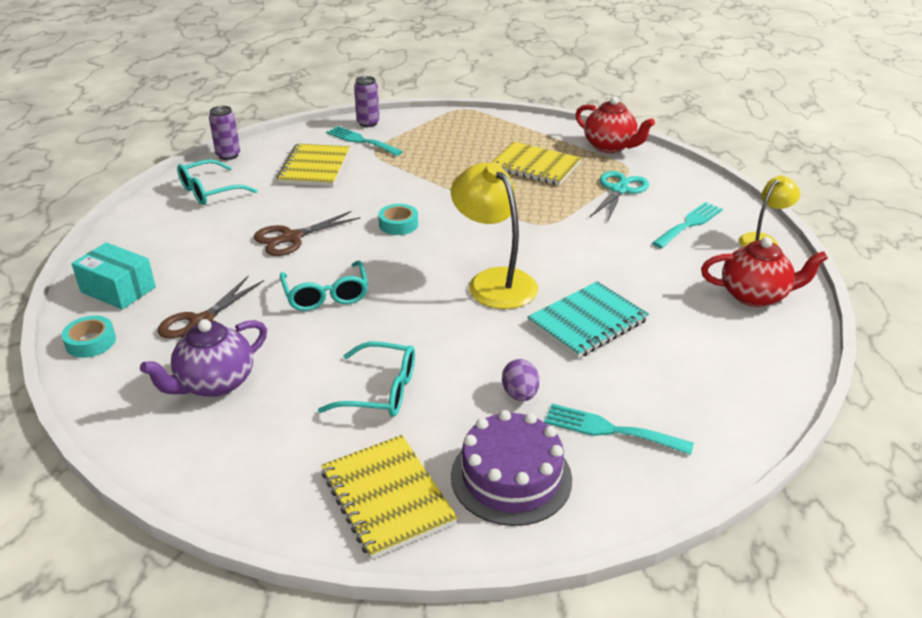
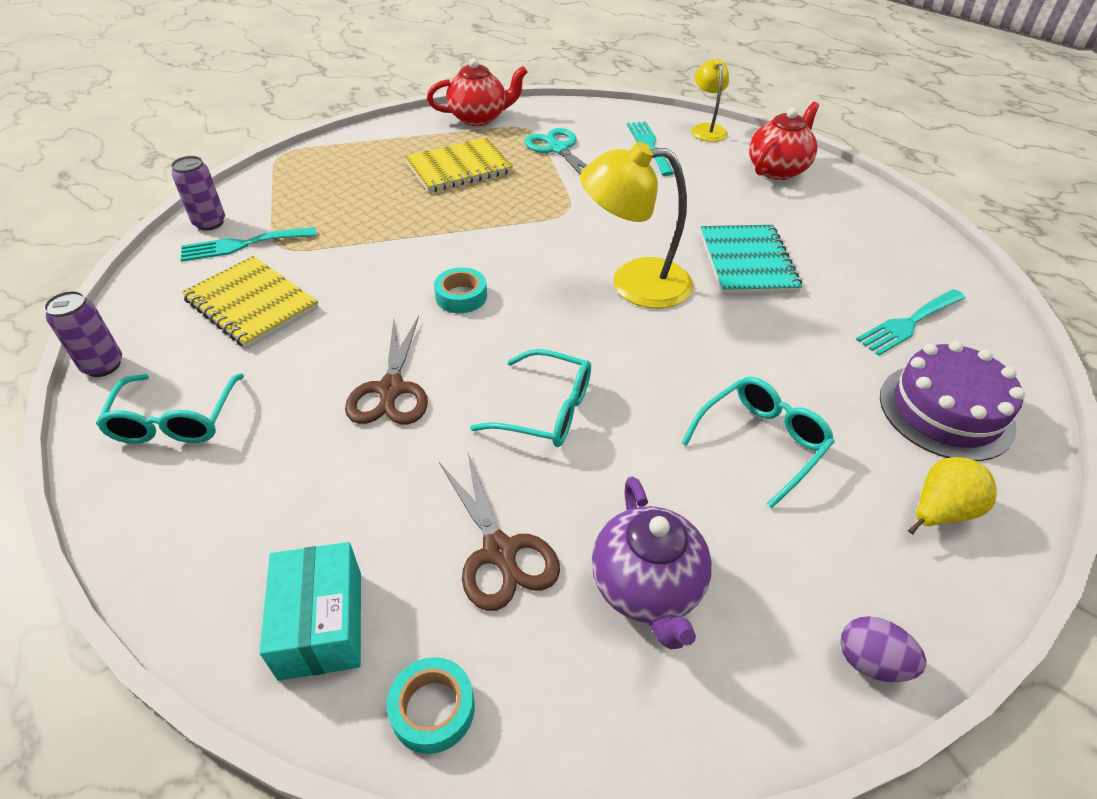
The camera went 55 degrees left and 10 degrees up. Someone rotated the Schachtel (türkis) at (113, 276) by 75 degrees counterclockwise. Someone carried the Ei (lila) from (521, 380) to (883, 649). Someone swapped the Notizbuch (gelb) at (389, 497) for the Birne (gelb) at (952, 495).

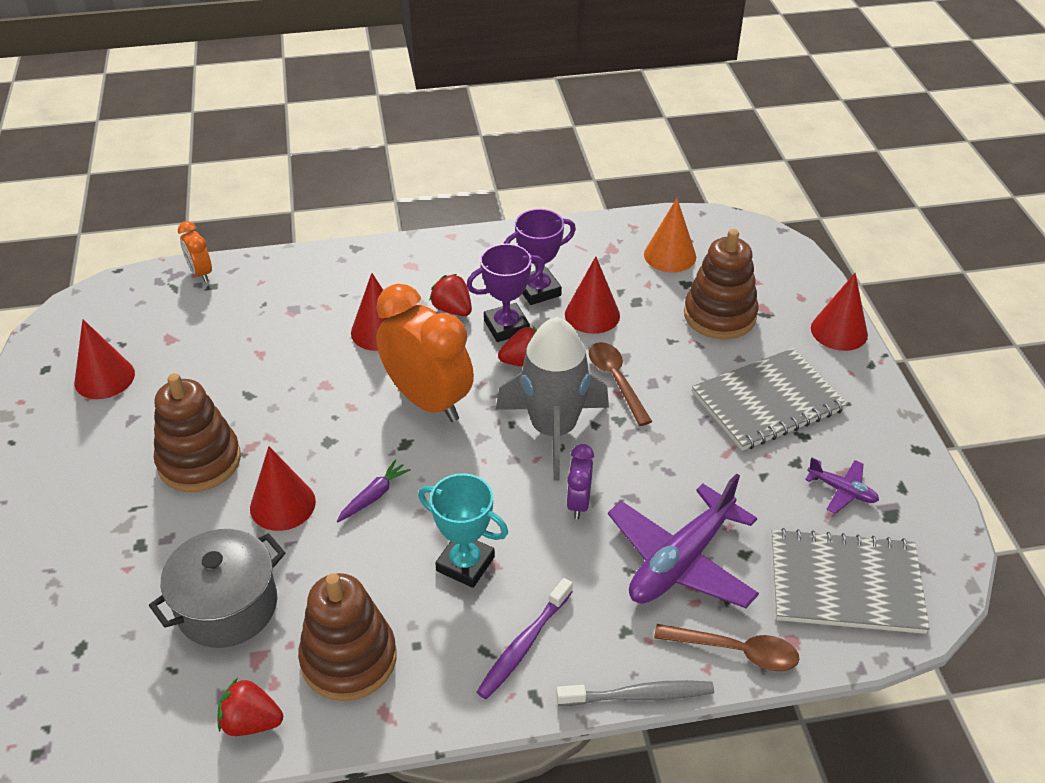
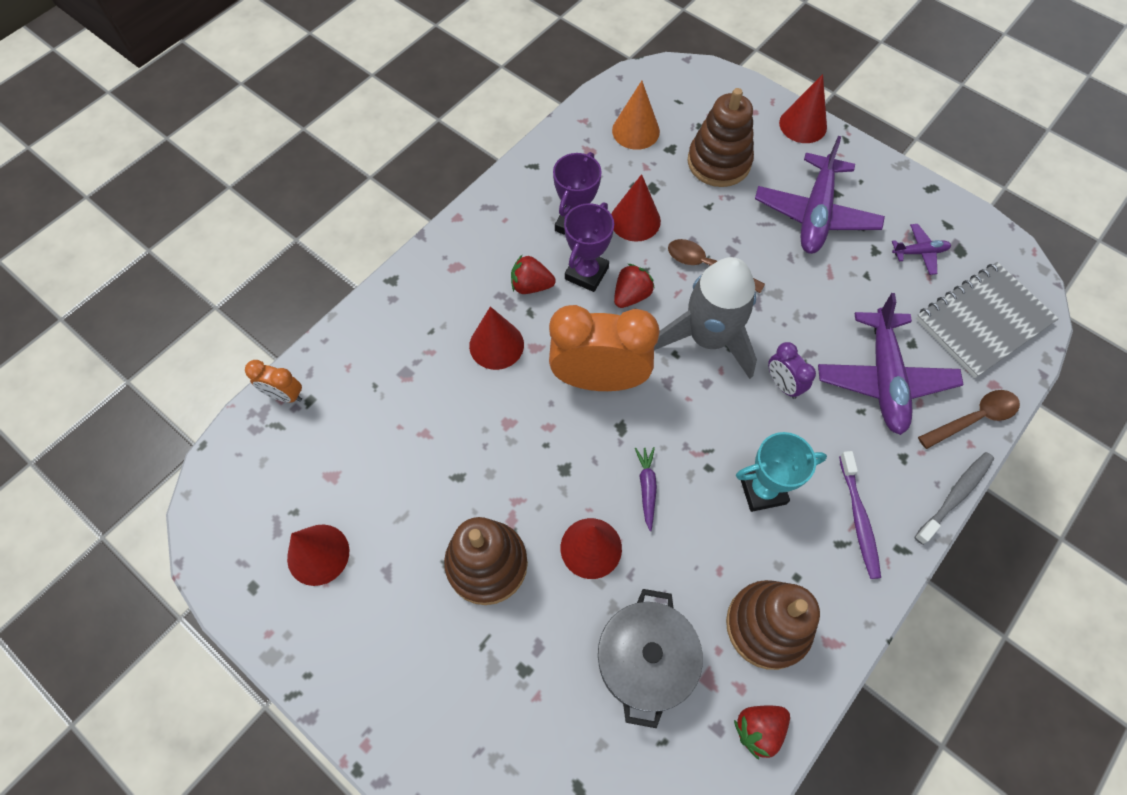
The camera went 40 degrees left and 20 degrees up. Someone swapped the Notizbuch (grau) at (770, 399) for the Flugzeug (lila) at (820, 195).

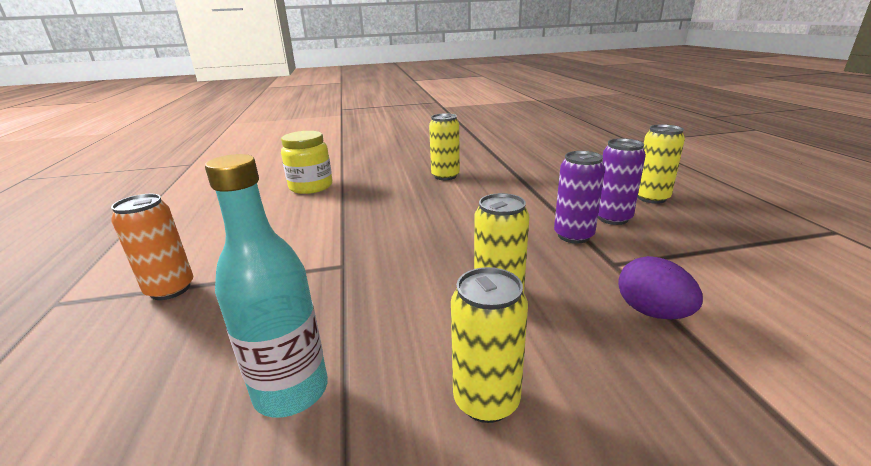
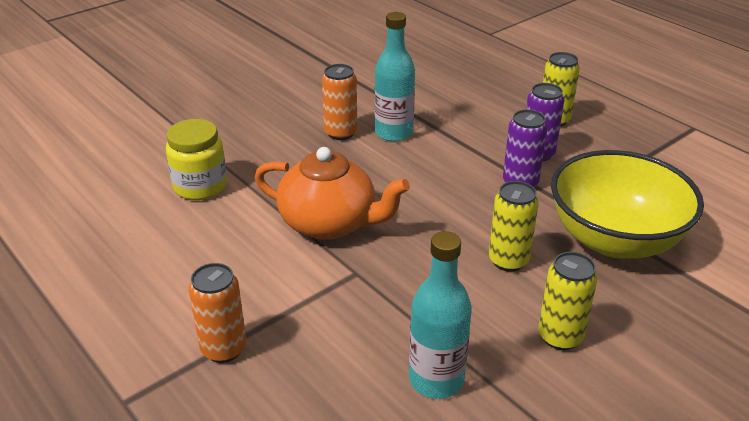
The camera went 30 degrees left and 10 degrees up. Someone repainted the Dose (gelb) at (444, 146), which became the Dose (orange) at (339, 102). Someone swapped the Ei (lila) at (660, 287) for the Schüssel (gelb) at (627, 204). Someone put down the Flasche (türkis) at (395, 77). Someone put down the Teekanne (orange) at (332, 193).

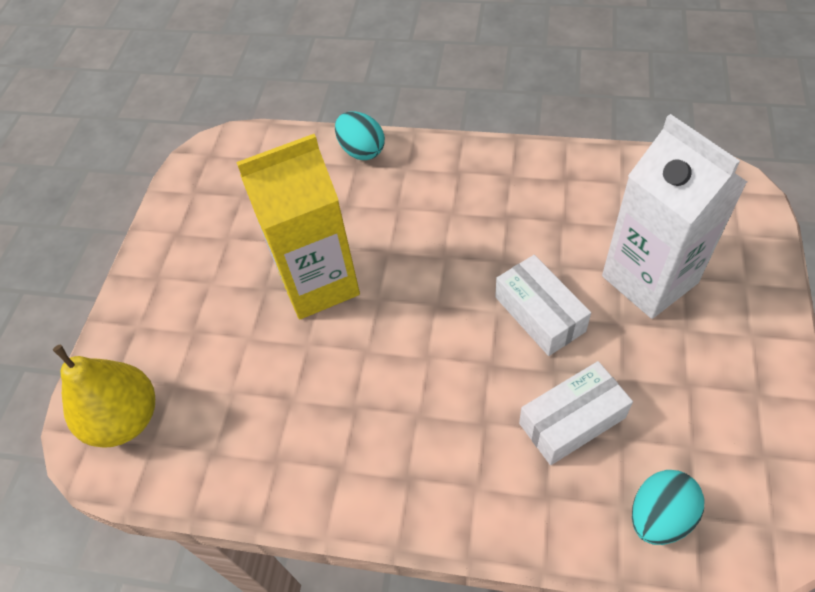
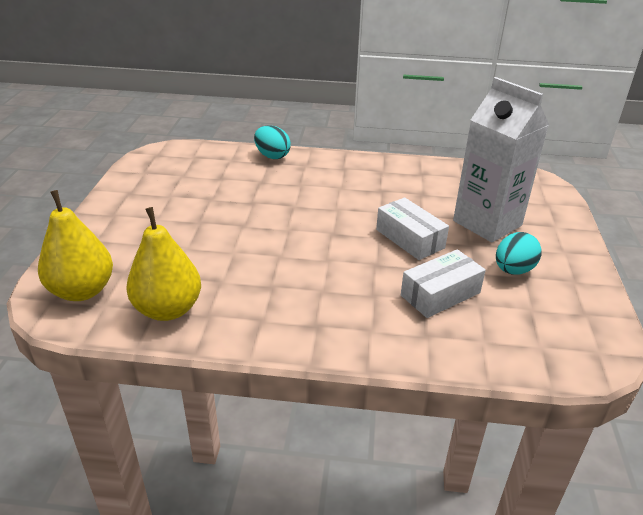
The camera went 10 degrees left and 20 degrees down. Someone took away the Getränkekarton (gelb) at (298, 226). Someone carried the Ei (türkis) from (668, 507) to (519, 253). Someone put down the Birne (gelb) at (163, 264).

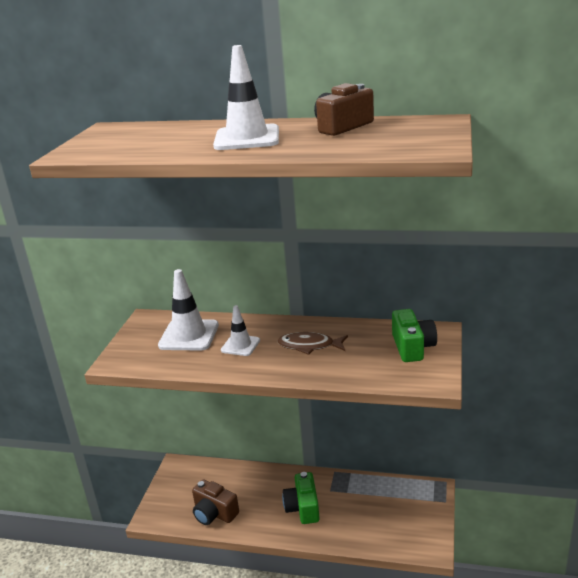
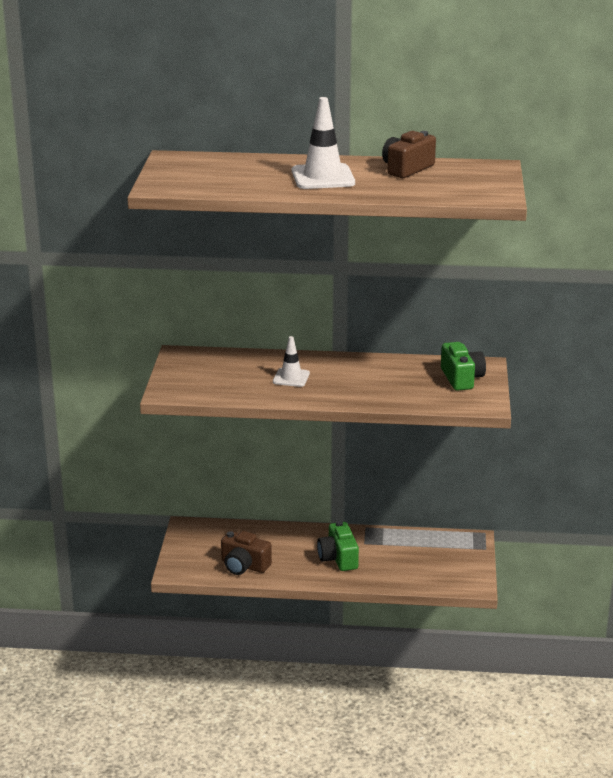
The camera went 10 degrees left and 0 degrees up. Someone took away the Leitkegel (weiß) at (188, 310). Someone took away the Fisch (braun) at (312, 343).

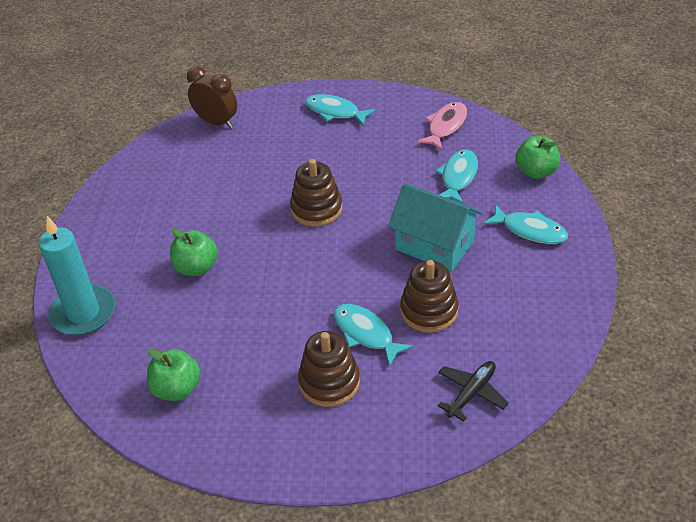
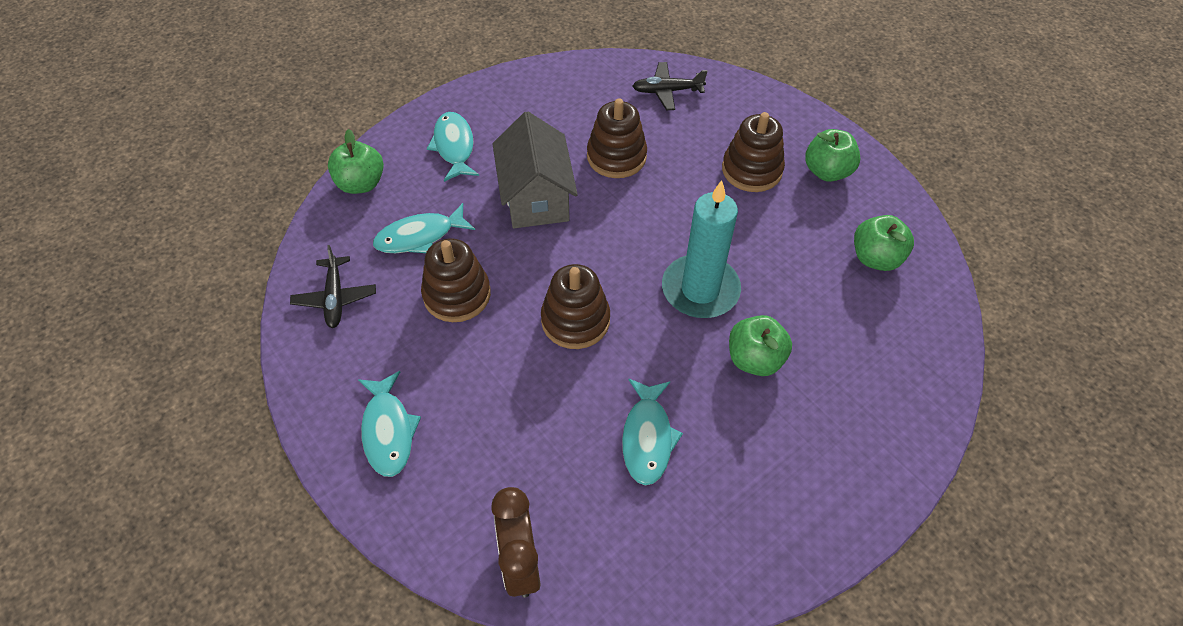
The camera went 135 degrees left and 10 degrees up. Someone swapped the Fisch (rosa) at (442, 126) for the Flugzeug (schwarz) at (333, 286). Someone repainted the Haus (türkis) at (435, 227), which became the Haus (grau) at (535, 169). Someone carried the Kerze (türkis) from (77, 275) to (701, 249). Someone carried the Fisch (türkis) from (374, 335) to (652, 432). Someone put down the Apfel (grün) at (832, 155). Someone put down the Stapelspielzeug (braun) at (456, 280).

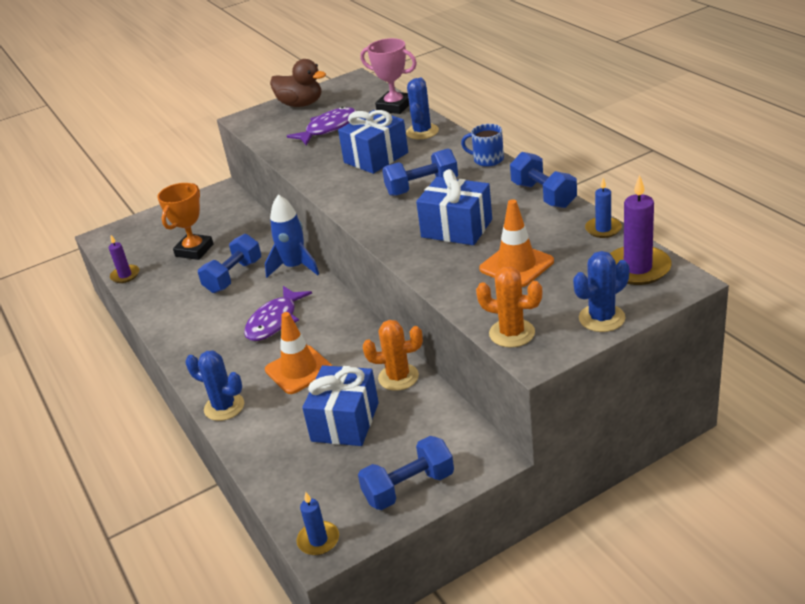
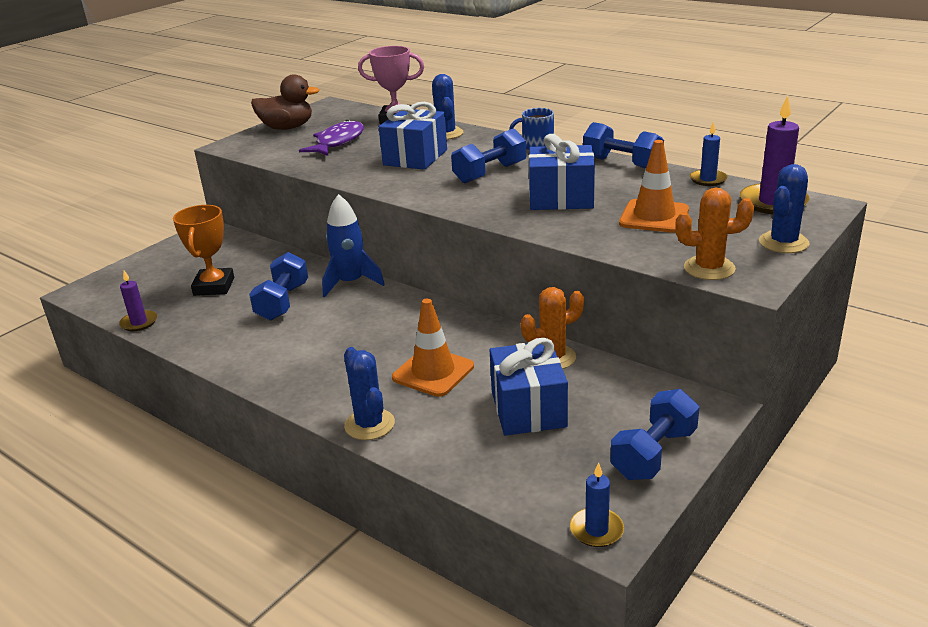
The camera went 25 degrees left and 5 degrees down. Someone took away the Fisch (lila) at (278, 313). Someone rotated the Kaktus (blau) at (215, 385) by 60 degrees clockwise.

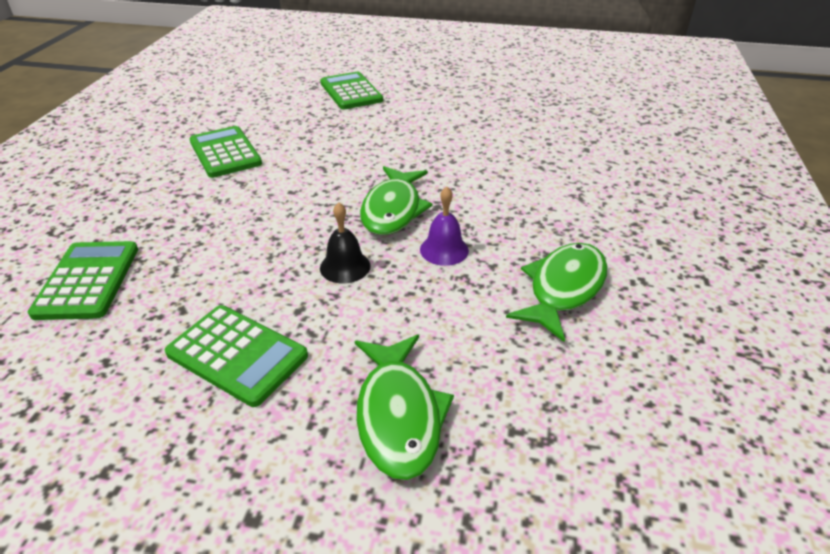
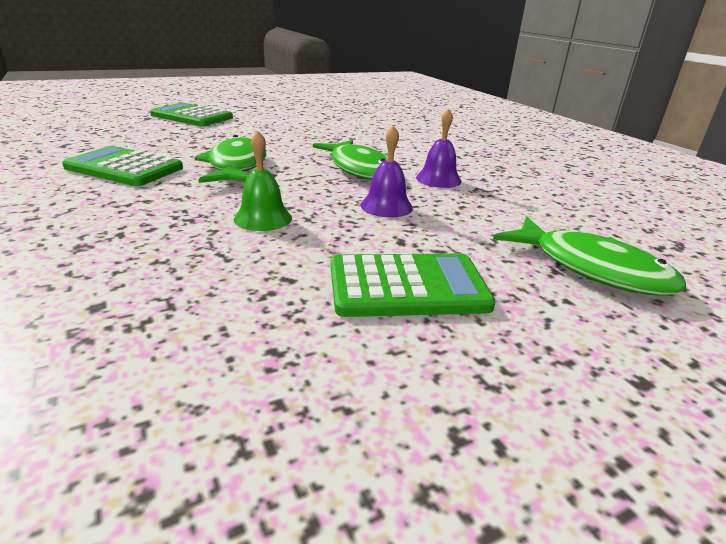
The camera went 40 degrees left and 10 degrees down. Someone repainted the Glocke (schwarz) at (345, 243), which became the Glocke (lila) at (387, 171). Someone took away the Taschenrechner (grün) at (83, 280). Someone carried the Fisch (grün) from (557, 292) to (230, 159). Someone put down the Glocke (grün) at (263, 181).

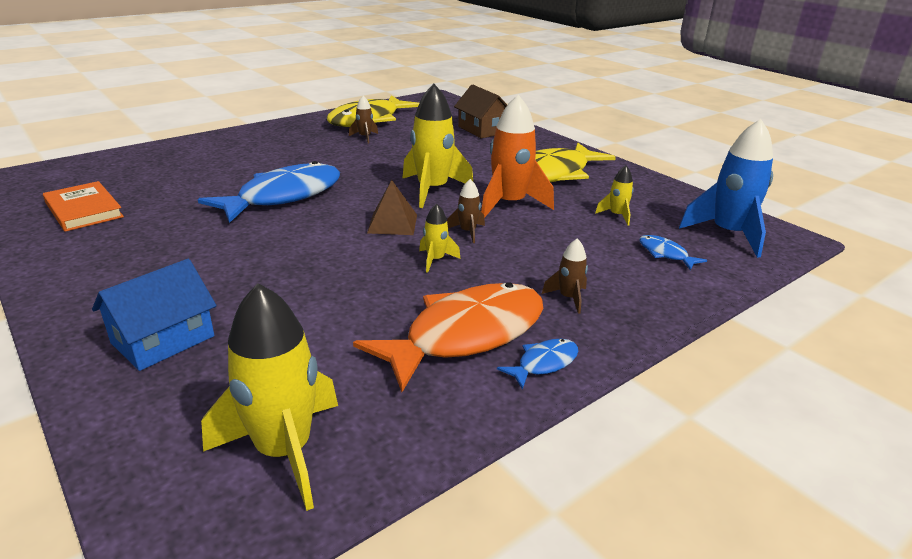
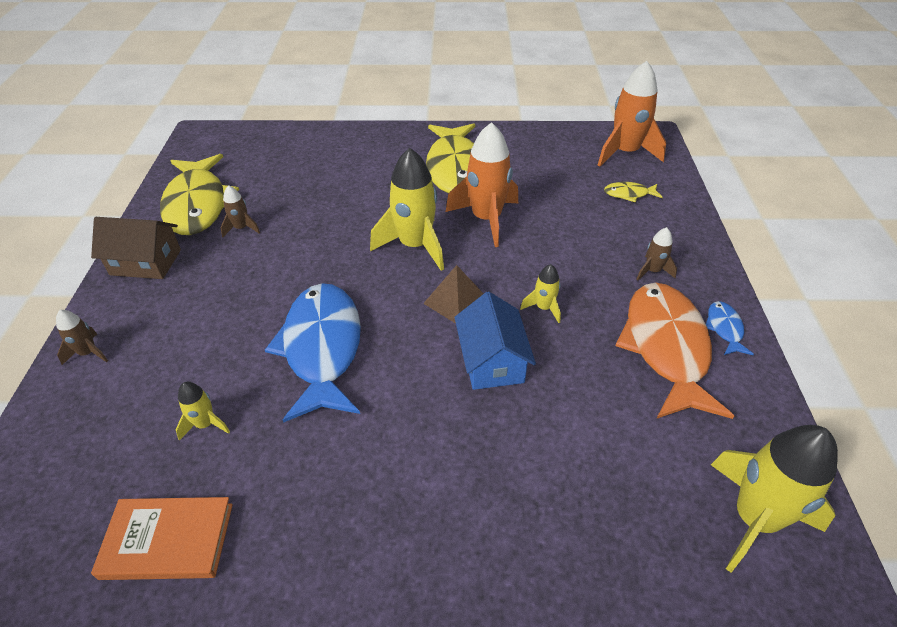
The camera went 50 degrees left and 15 degrees up. Someone carried the Haus (braun) from (480, 111) to (136, 248). Someone repainted the Rakete (blau) at (726, 188), which became the Rakete (orange) at (632, 114). Someone carried the Rakete (gelb) from (614, 195) to (203, 411). Someone carried the Rakete (braun) from (466, 211) to (82, 337). Someone repainted the Fisch (blau) at (673, 252), which became the Fisch (gelb) at (633, 192). Someone carried the Haus (blau) from (154, 315) to (495, 341).

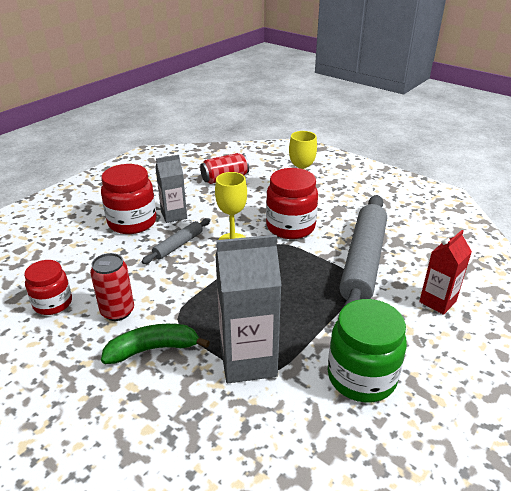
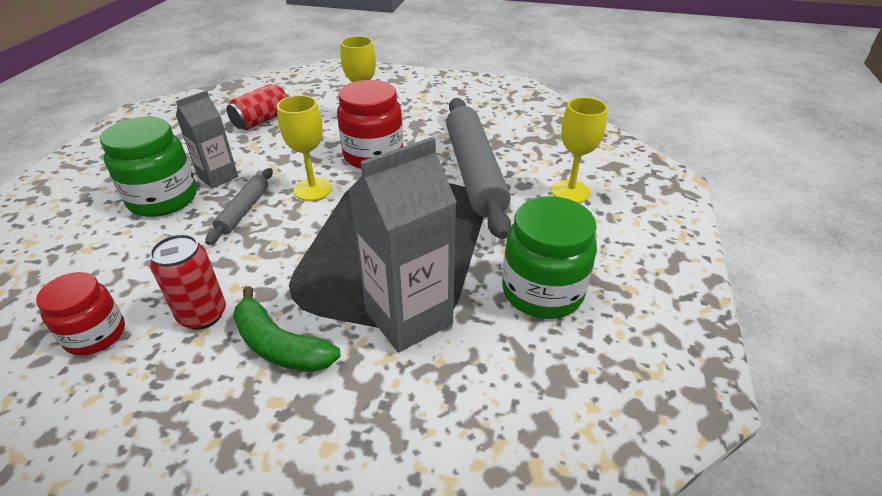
The camera went 25 degrees left and 5 degrees up. Someone repainted the Einmachglas (rot) at (129, 199), which became the Einmachglas (grün) at (148, 167). Someone swapped the Getränkekarton (rot) at (445, 272) for the Kelch (gelb) at (579, 150). Someone rotated the Banane (grün) at (155, 344) by 105 degrees counterclockwise.

